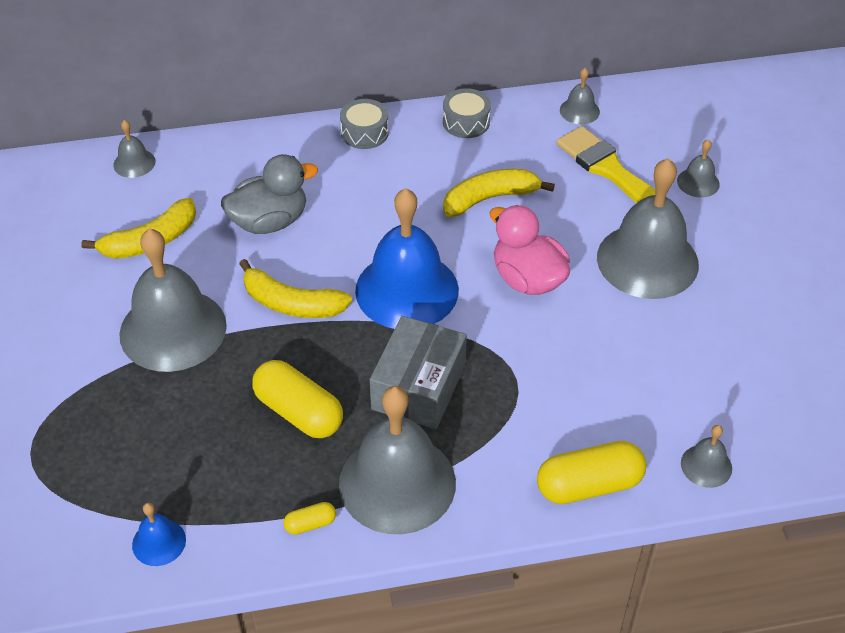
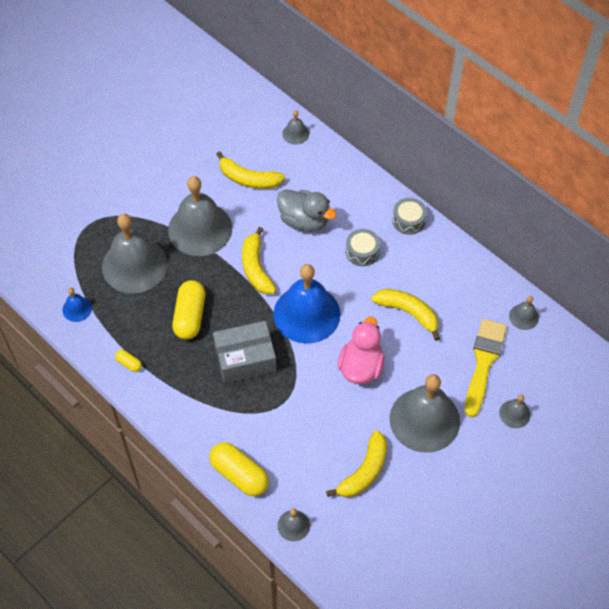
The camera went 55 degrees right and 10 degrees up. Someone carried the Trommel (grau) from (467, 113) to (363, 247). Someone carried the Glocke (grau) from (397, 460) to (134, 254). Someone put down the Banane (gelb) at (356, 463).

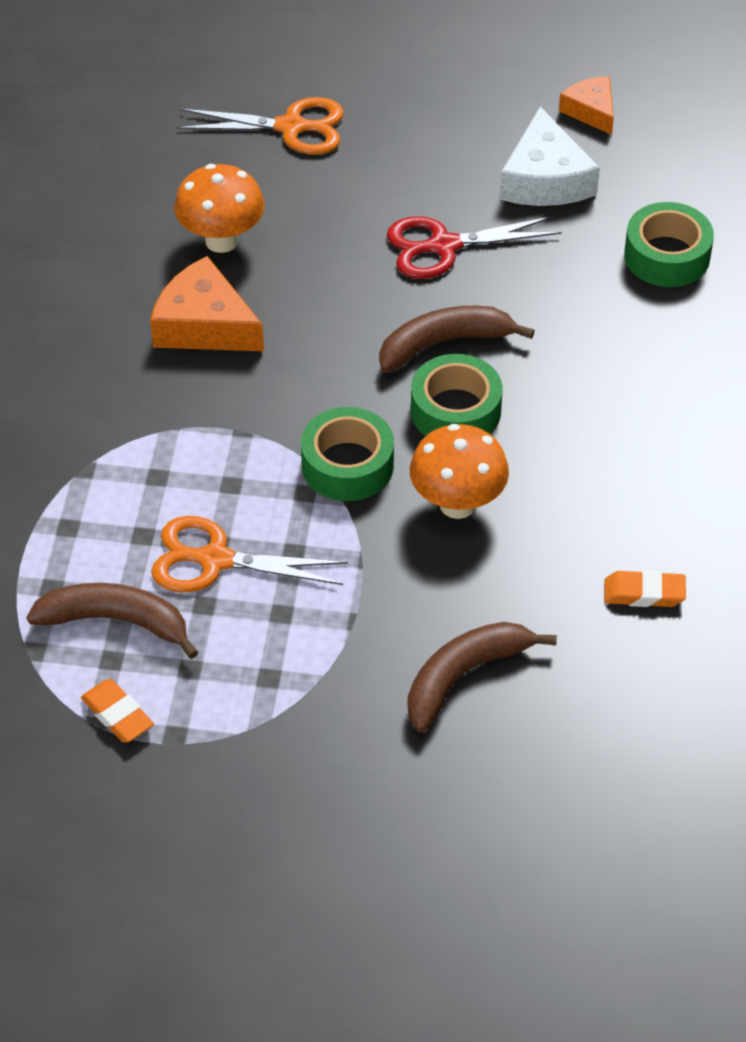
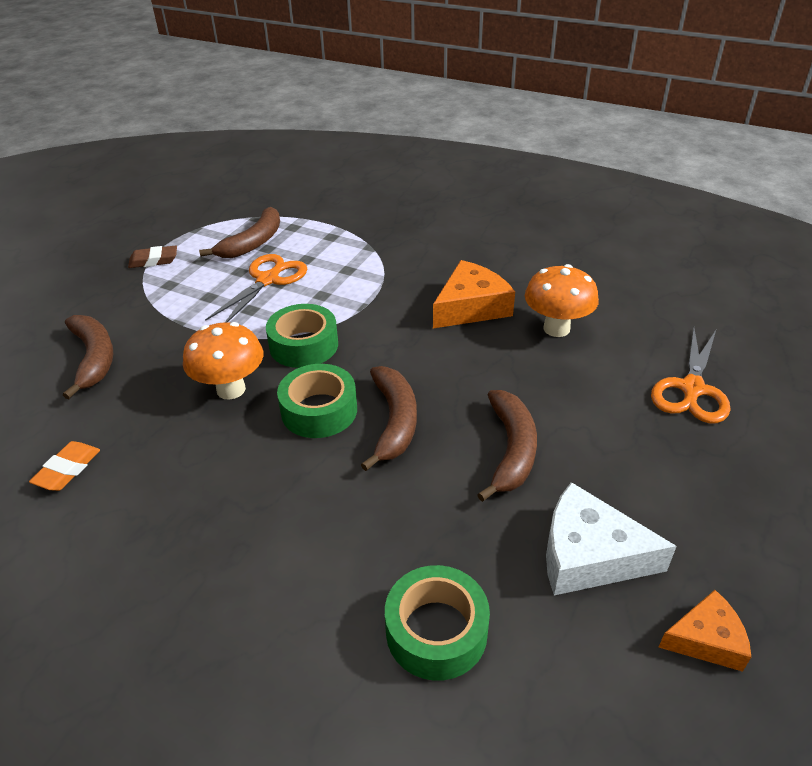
The camera went 110 degrees right and 10 degrees down. Someone swapped the Schere (rot) at (474, 247) for the Banane (braun) at (507, 446). Someone took away the Radiergummi (orange) at (117, 710). Someone put down the Radiergummi (braun) at (152, 257).

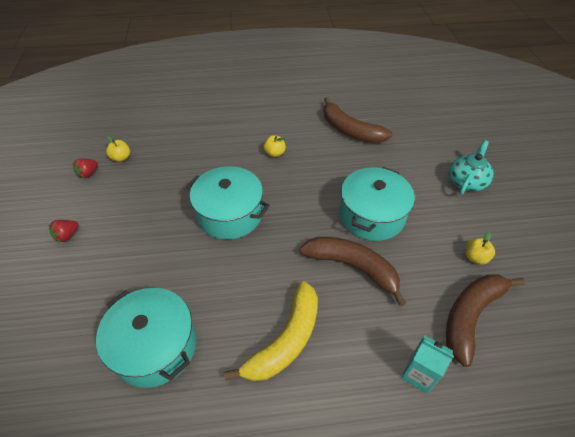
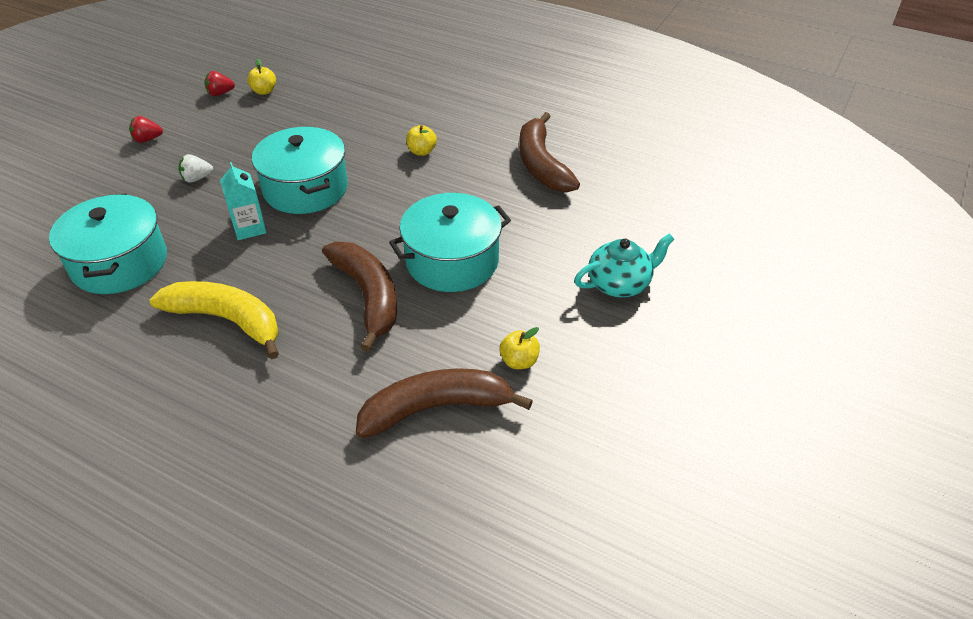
The camera went 35 degrees right and 5 degrees down. Someone rotated the Banane (gelb) at (271, 331) by 135 degrees counterclockwise. Someone carried the Getränkekarton (türkis) from (427, 364) to (243, 201). Someone put down the Erdbeere (weiß) at (195, 168).

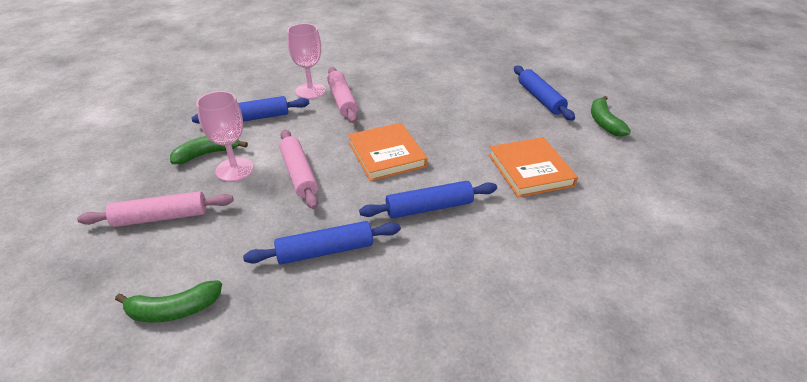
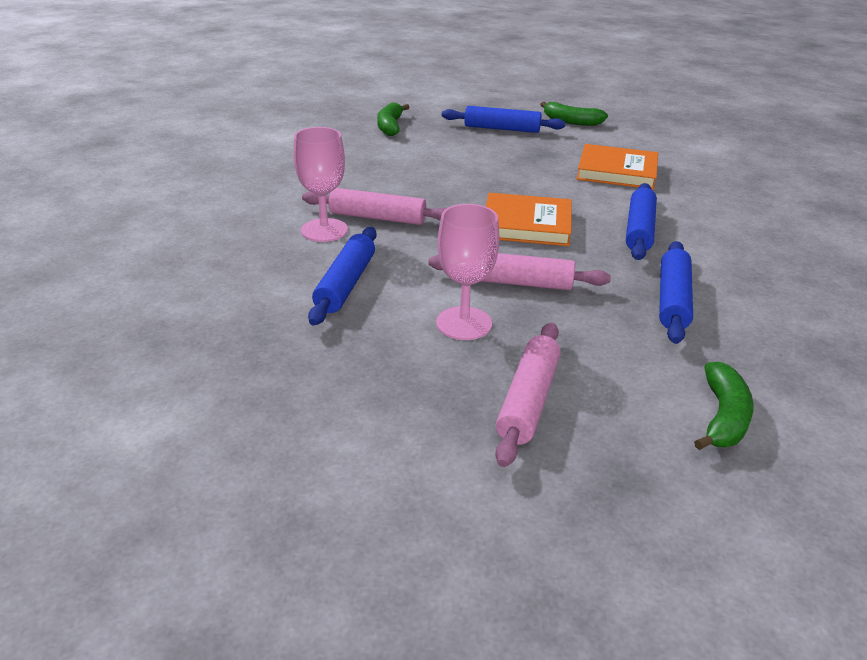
The camera went 60 degrees left and 5 degrees down. Someone carried the Banane (grün) from (209, 150) to (393, 119).

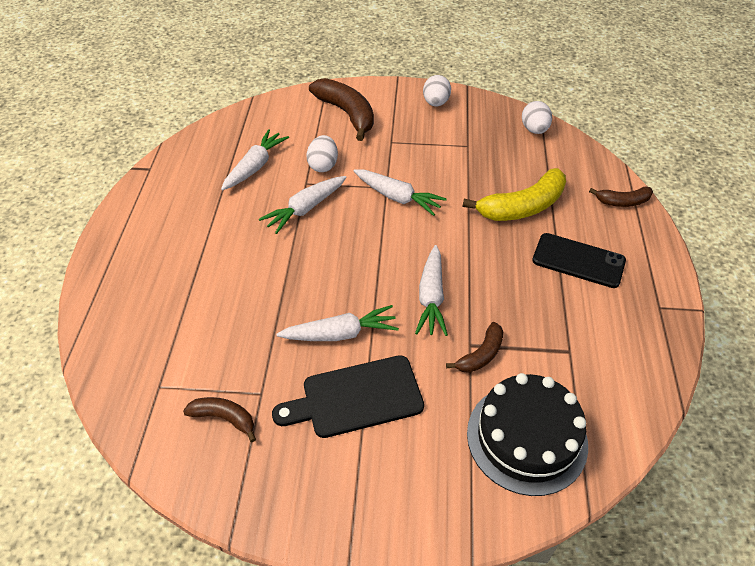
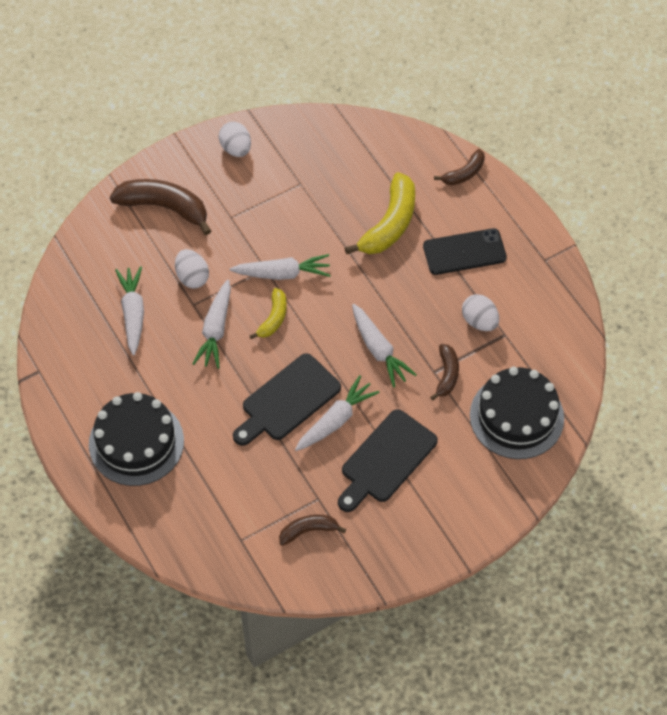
The camera went 35 degrees left and 10 degrees up. Someone carried the Ei (weiß) from (537, 117) to (480, 312). Someone put down the Banane (gelb) at (268, 313). Someone put down the Schneidebrett (schwarz) at (287, 399). Someone put down the Kuchen (schwarz) at (136, 439).

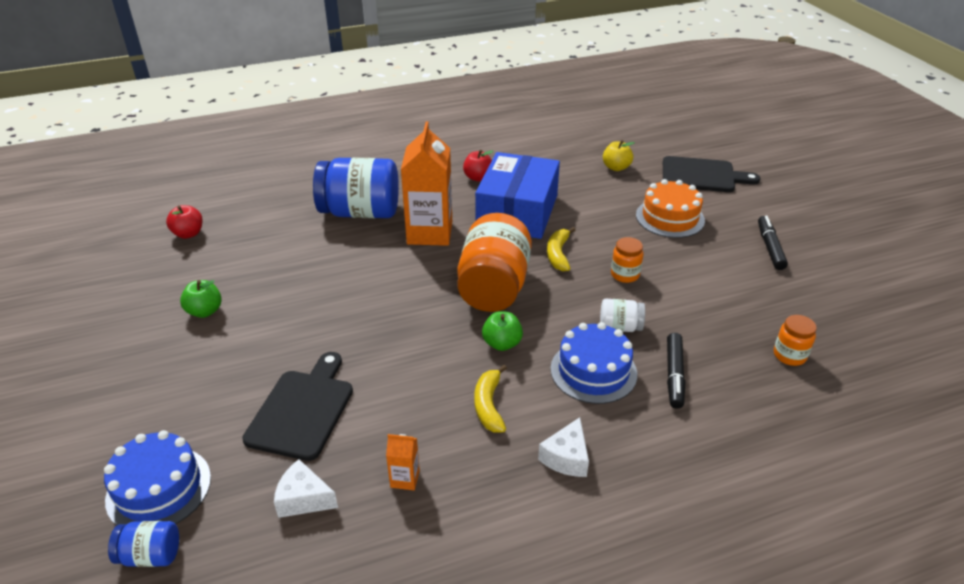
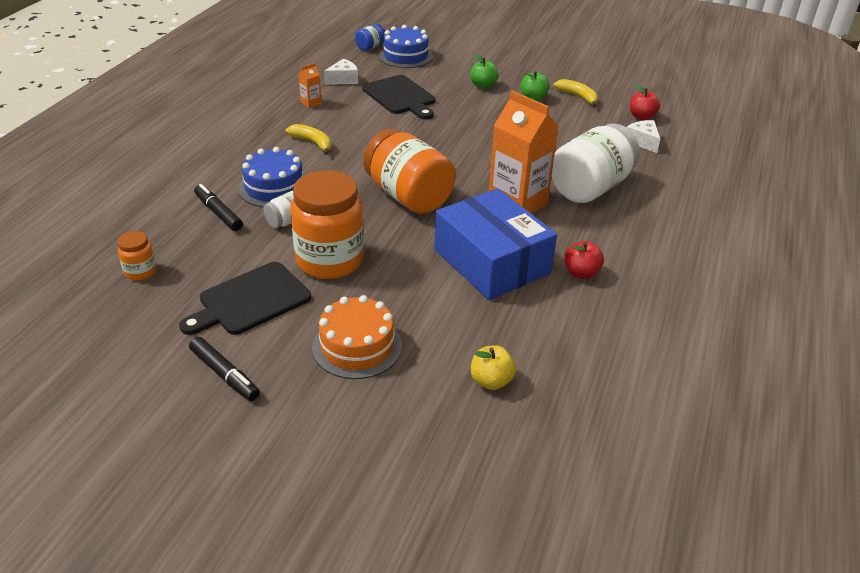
The camera went 130 degrees right and 0 degrees up. Someone carried the Schneidebrett (schwarz) from (711, 174) to (245, 298). Someone repainted the Einmachglas (blau) at (356, 187), which became the Einmachglas (weiß) at (595, 163). Someone carried the Banane (gelb) from (561, 249) to (575, 93). Someone scaled the Einmachglas (orange) at (627, 260) by 2.20. Someone carried the Apfel (grün) from (502, 331) to (484, 71). Someone carried the Käse (weiß) from (563, 447) to (643, 136).

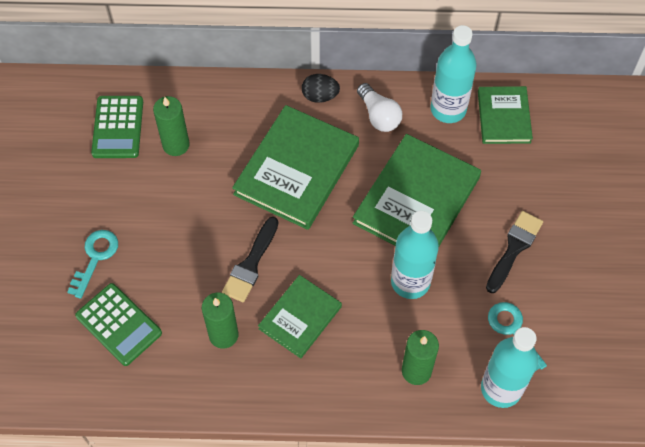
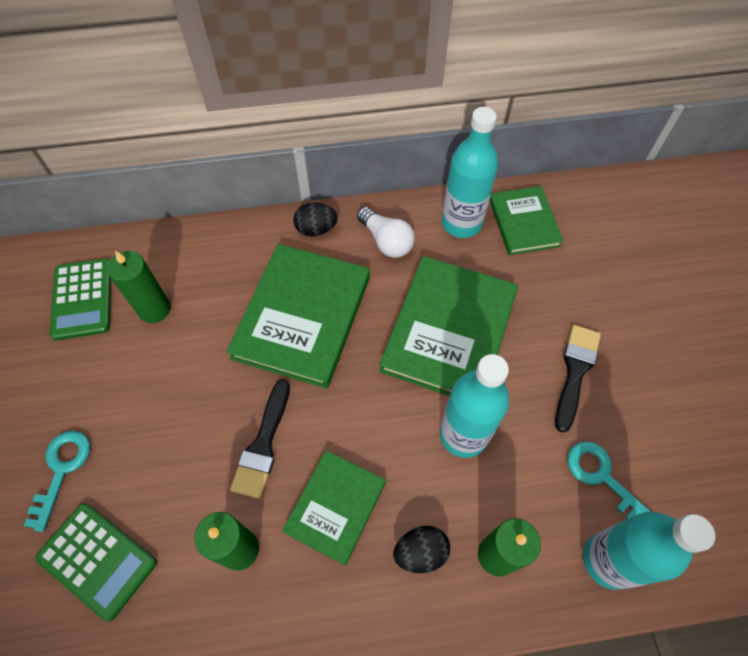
The camera went 10 degrees left and 0 degrees up. Someone put down the Ei (schwarz) at (421, 549).

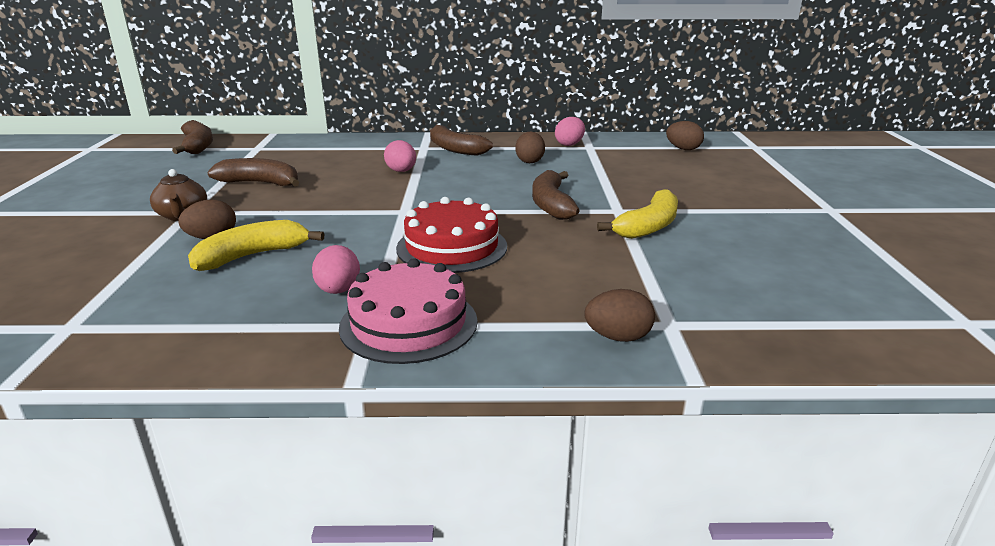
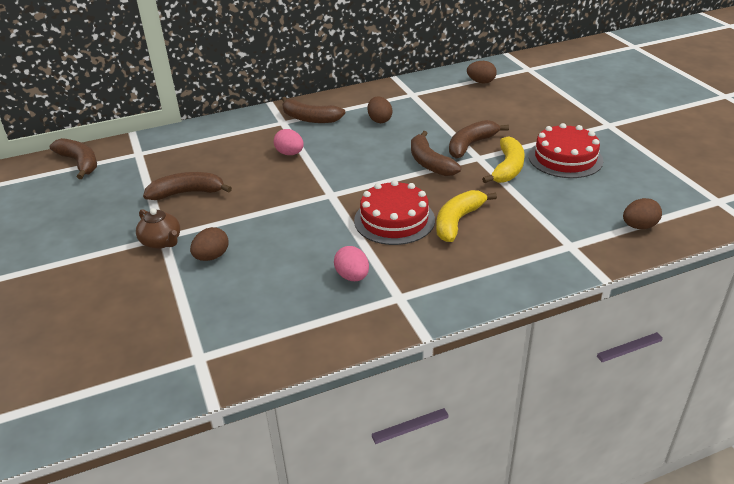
The camera went 20 degrees left and 10 degrees up. Someone took away the Ei (rosa) at (570, 131). Someone carried the Banane (gelb) from (256, 245) to (466, 216). Someone took away the Kuchen (rosa) at (408, 311). Someone carried the Ei (braun) from (620, 315) to (642, 213). Someone put down the Banane (braun) at (479, 139). Someone put down the Kuchen (rot) at (566, 150).

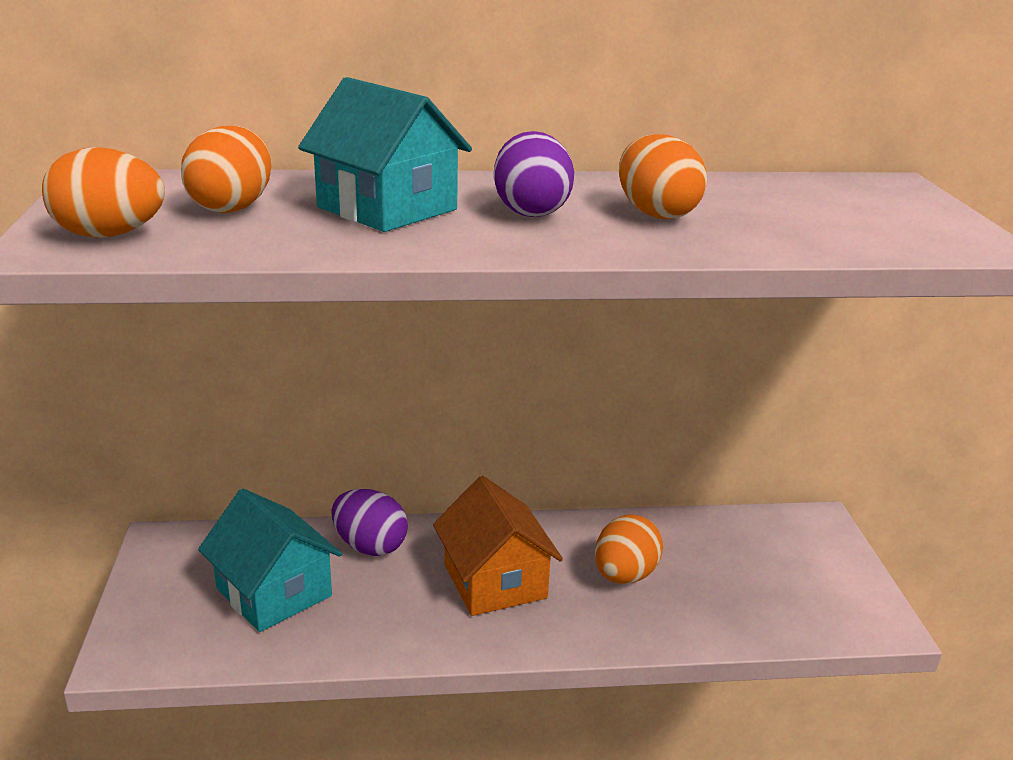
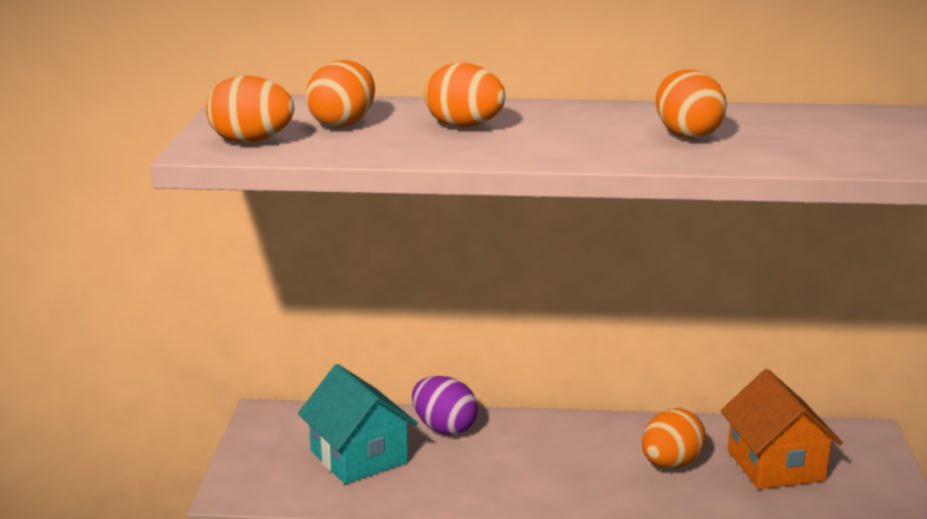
The camera went 10 degrees right and 5 degrees down. Someone swapped the Haus (türkis) at (385, 154) for the Ei (orange) at (465, 95). Someone took away the Ei (lila) at (534, 174). Someone carried the Haus (orange) from (498, 546) to (782, 429).

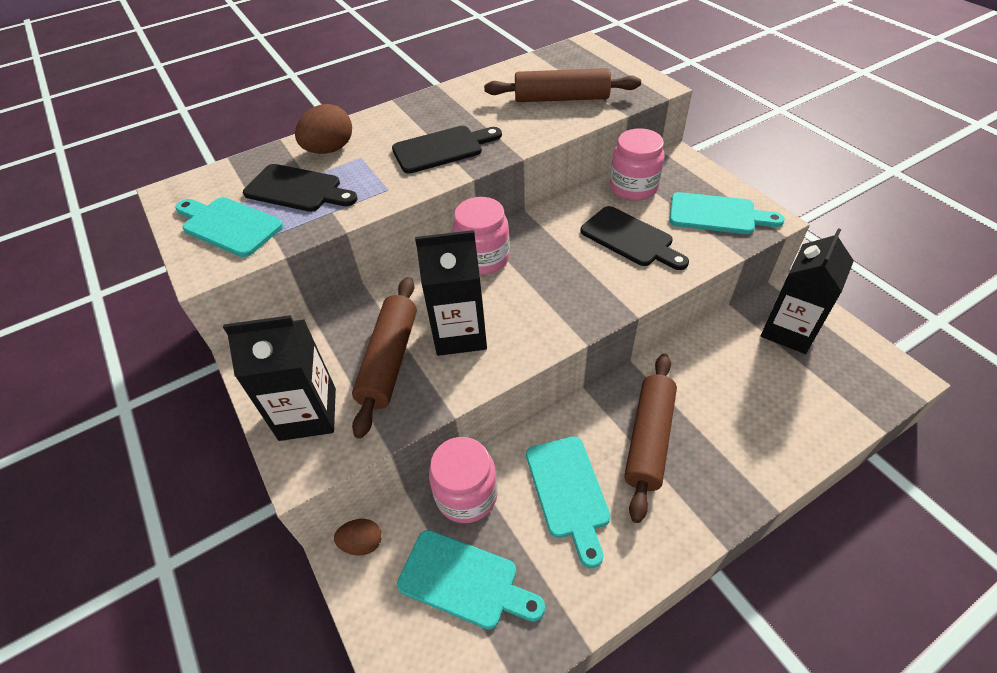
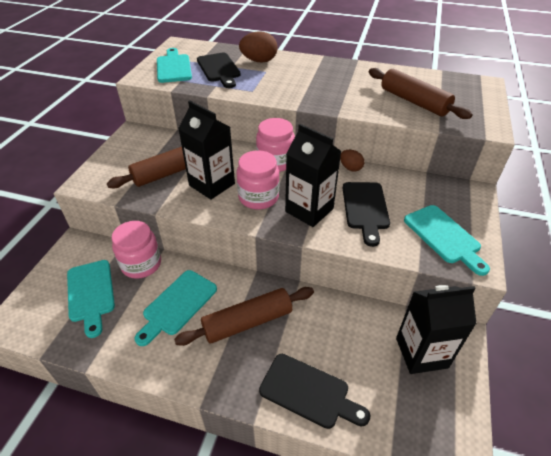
The camera went 45 degrees right and 5 degrees down. Someone carried the Schneidebrett (schwarz) from (447, 150) to (315, 391). Someone carried the Einmachglas (rosa) from (637, 164) to (258, 179). Someone carried the Getränkekarton (schwarz) from (279, 378) to (313, 175). Someone carried the Ei (braun) from (358, 537) to (352, 161).

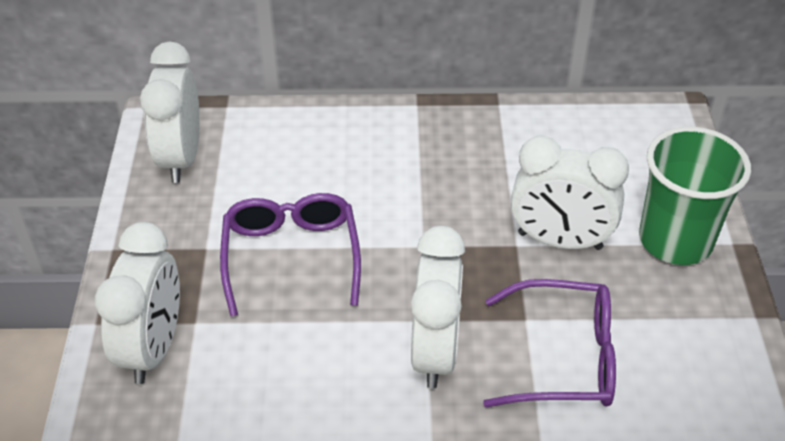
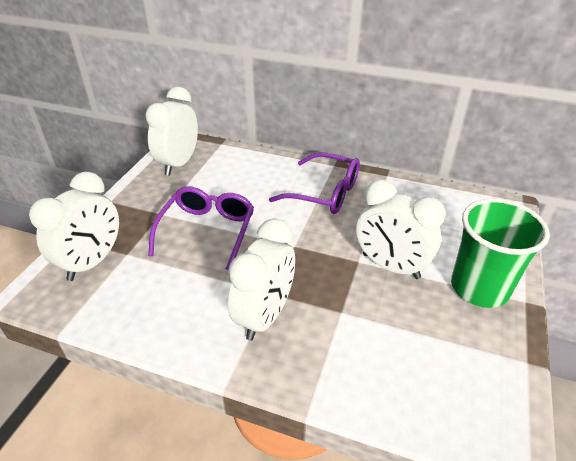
The camera went 20 degrees right and 5 degrees down. Someone carried the Brille (lila) from (549, 343) to (314, 183).

